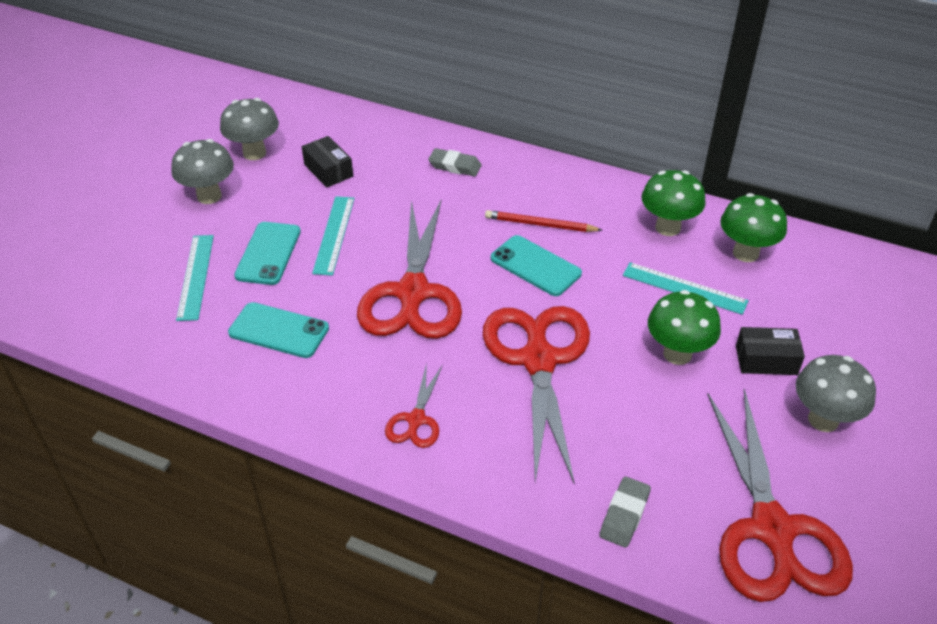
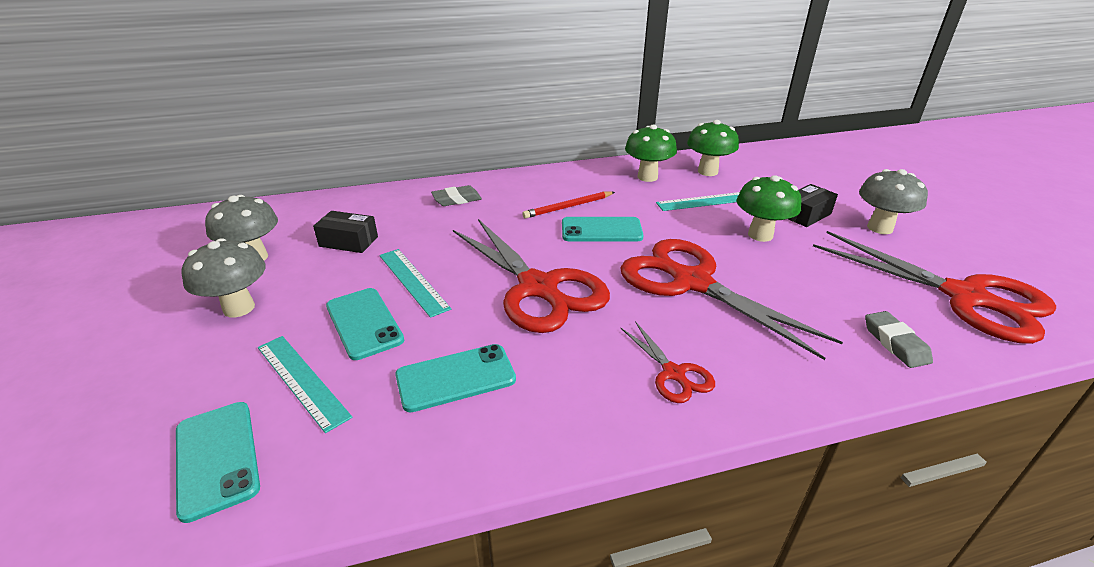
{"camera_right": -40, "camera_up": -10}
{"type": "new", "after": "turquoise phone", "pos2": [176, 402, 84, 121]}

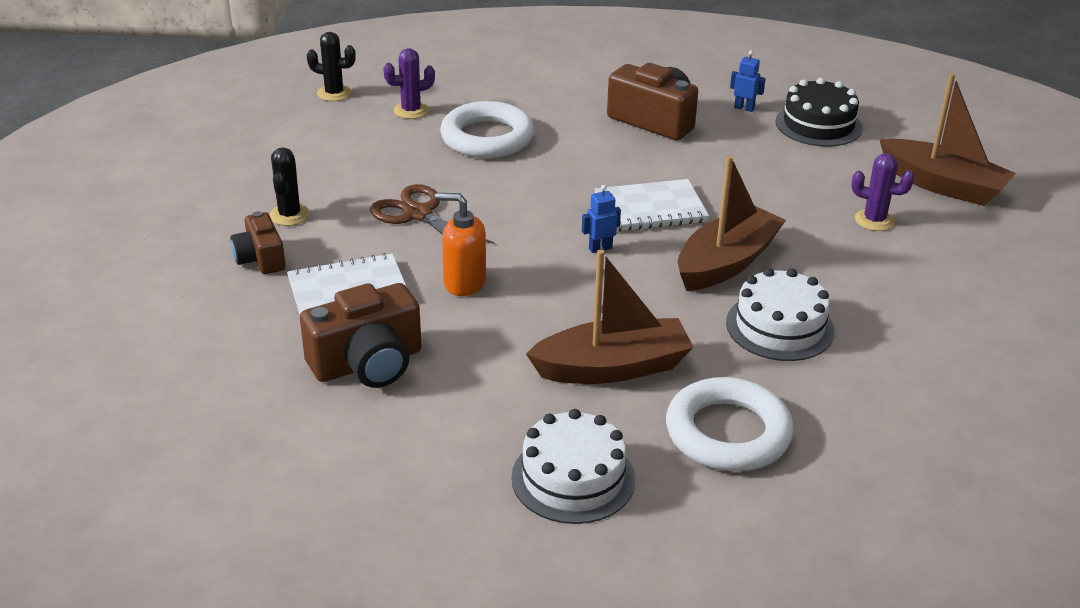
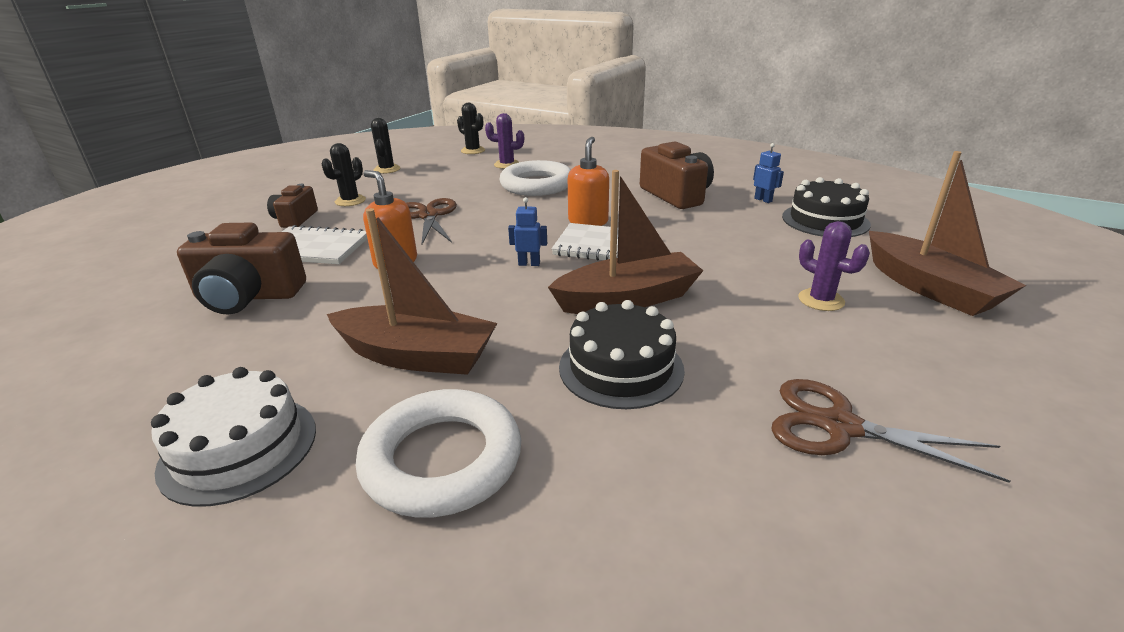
{"camera_right": 30, "camera_up": -5}
{"type": "new", "after": "black cactus", "pos2": [371, 118, 29, 56]}
{"type": "repainted", "before": "white cake", "after": "black cake", "pos1": [726, 268, 108, 93], "pos2": [559, 300, 126, 109]}
{"type": "new", "after": "orange soap dispenser", "pos2": [568, 137, 41, 89]}
{"type": "new", "after": "brown scissors", "pos2": [771, 379, 239, 104]}

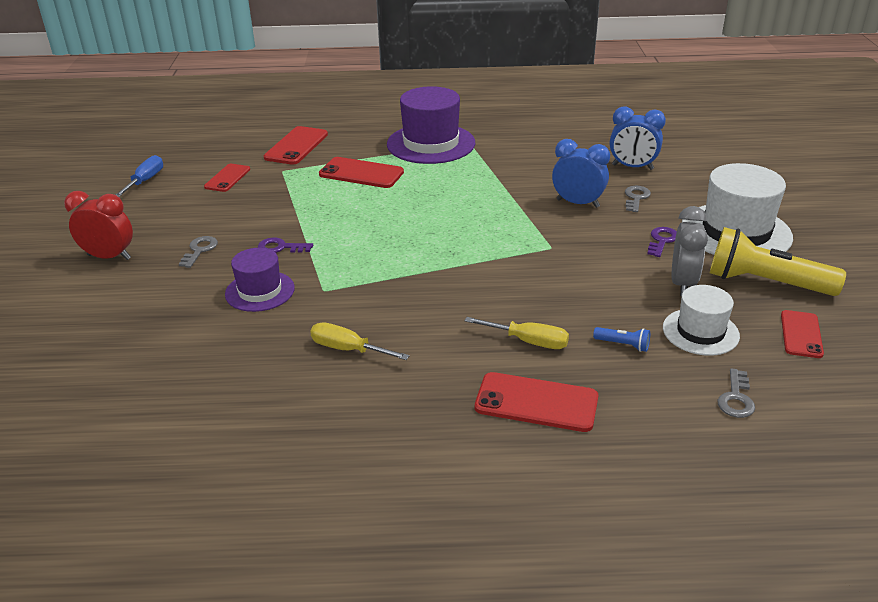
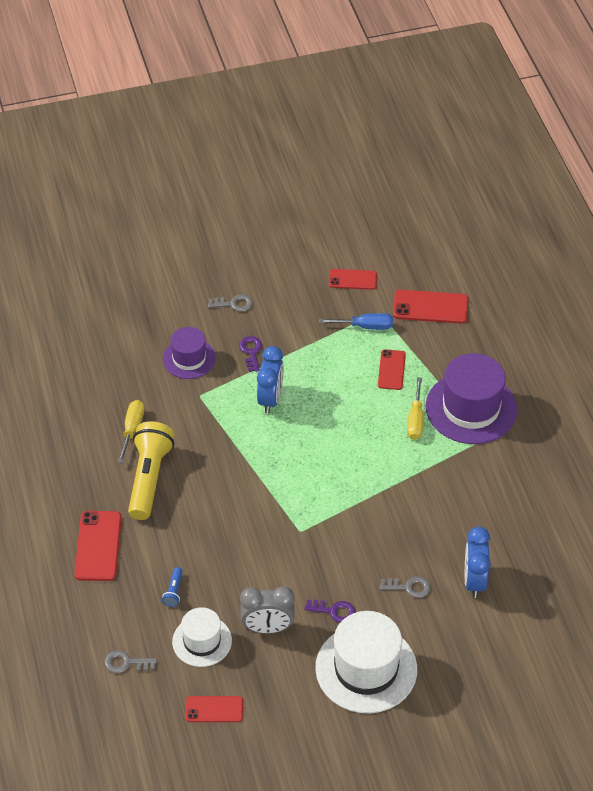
{"camera_right": 75, "camera_up": 15}
{"type": "shifted", "before": "yellow flashlight", "pos1": [710, 227, 136, 69], "pos2": [128, 421, 47, 99]}
{"type": "shifted", "before": "blue clock", "pos1": [552, 139, 58, 69], "pos2": [257, 346, 27, 67]}
{"type": "shifted", "before": "blue screwdriver", "pos1": [116, 155, 47, 42], "pos2": [319, 313, 74, 17]}
{"type": "scaled", "before": "red phone", "pos1": [319, 157, 85, 31], "pos2": [378, 349, 28, 41], "scale": 0.65}
{"type": "shifted", "before": "yellow screwdriver", "pos1": [465, 317, 104, 32], "pos2": [407, 377, 17, 63]}
{"type": "gone", "before": "red clock", "pos1": [64, 191, 69, 69]}

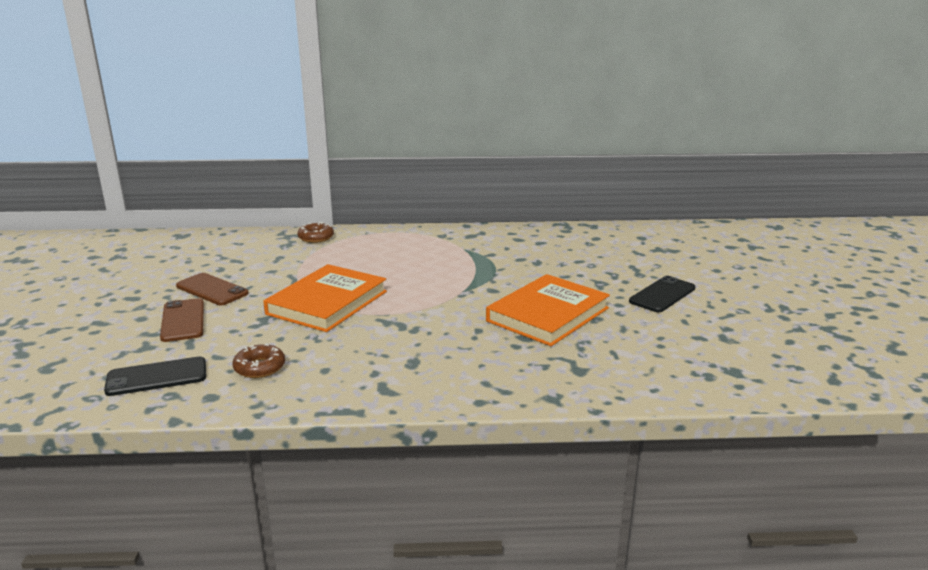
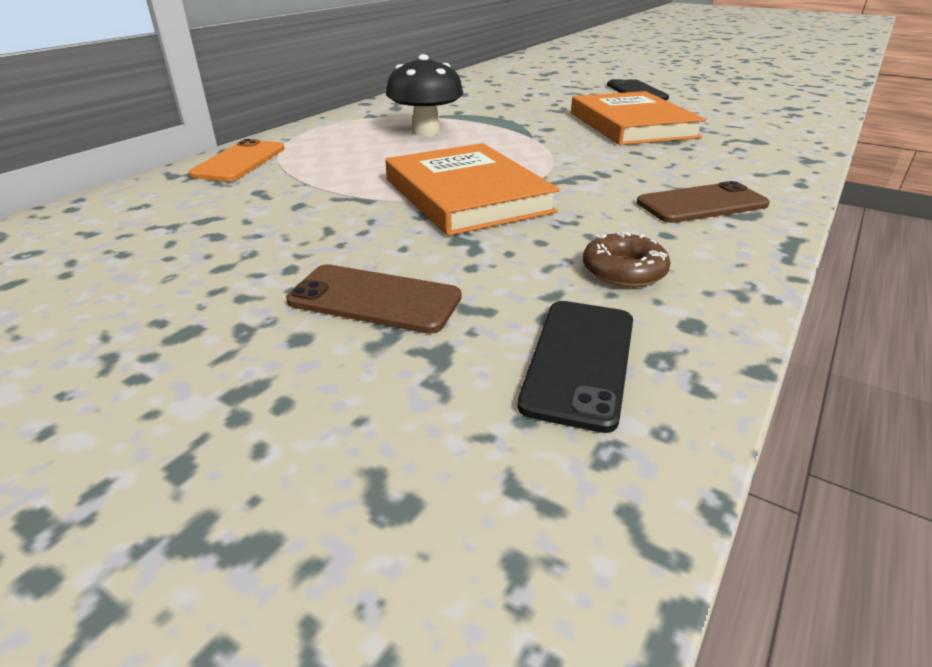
{"camera_right": -55, "camera_up": 10}
{"type": "swapped", "before": "brown donut", "after": "orange phone", "pos1": [297, 222, 37, 21], "pos2": [189, 139, 96, 42]}
{"type": "new", "after": "black mushroom", "pos2": [386, 54, 77, 82]}
{"type": "shifted", "before": "brown phone", "pos1": [176, 273, 73, 32], "pos2": [637, 181, 133, 42]}

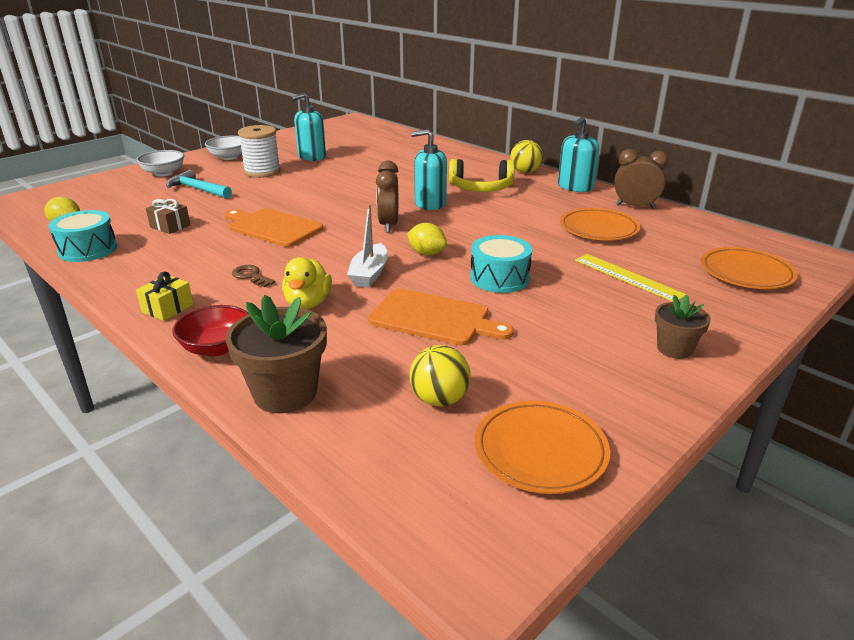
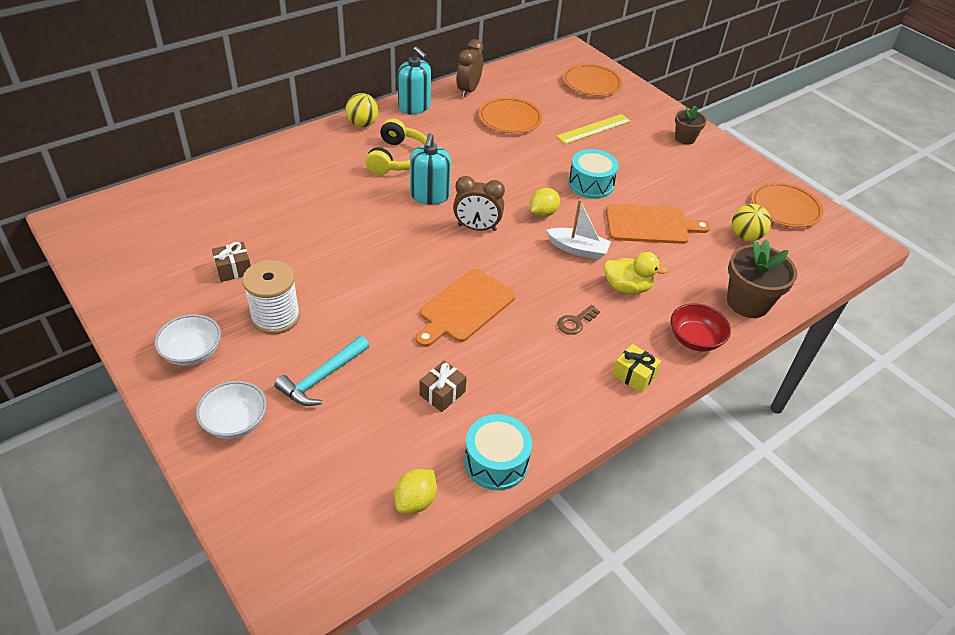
{"camera_right": -85, "camera_up": 15}
{"type": "swapped", "before": "turquoise soap dispenser", "after": "brown gift", "pos1": [291, 93, 35, 68], "pos2": [212, 242, 39, 40]}
{"type": "rotated", "before": "orange cutting board", "pos1": [368, 289, 146, 56], "pos2": [606, 204, 105, 40], "turn": 60}

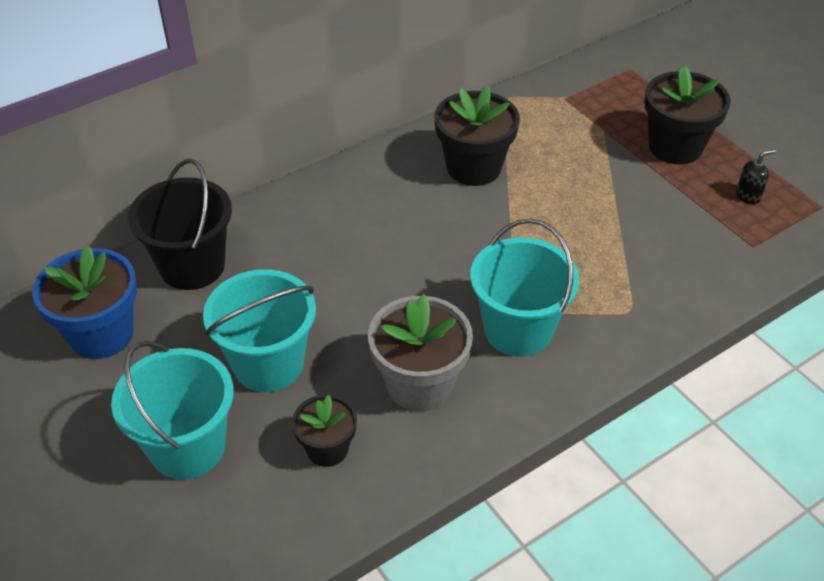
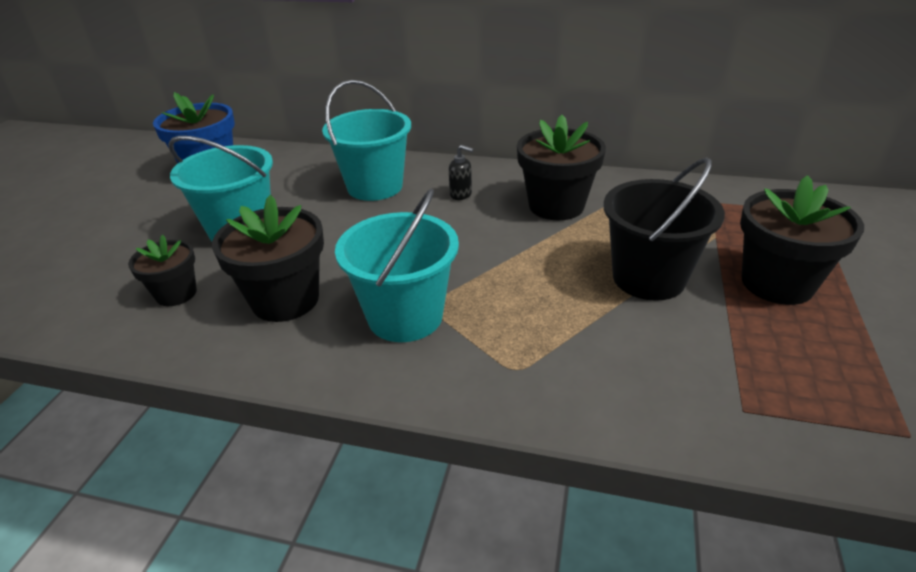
{"camera_right": 50, "camera_up": -10}
{"type": "repainted", "before": "grey flower pot", "after": "black flower pot", "pos1": [368, 294, 105, 117], "pos2": [212, 195, 112, 127]}
{"type": "shifted", "before": "turquoise bucket", "pos1": [111, 341, 123, 138], "pos2": [322, 80, 89, 121]}
{"type": "shifted", "before": "black soap dispenser", "pos1": [736, 149, 40, 55], "pos2": [449, 145, 25, 55]}
{"type": "shifted", "before": "black bucket", "pos1": [128, 159, 104, 131], "pos2": [603, 157, 122, 144]}

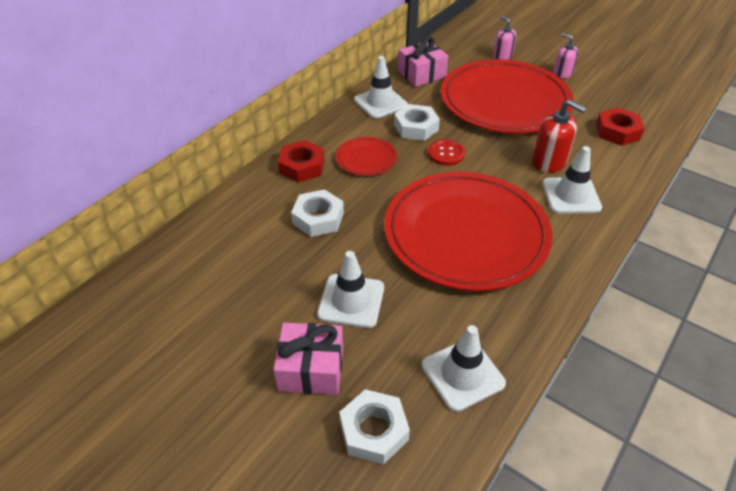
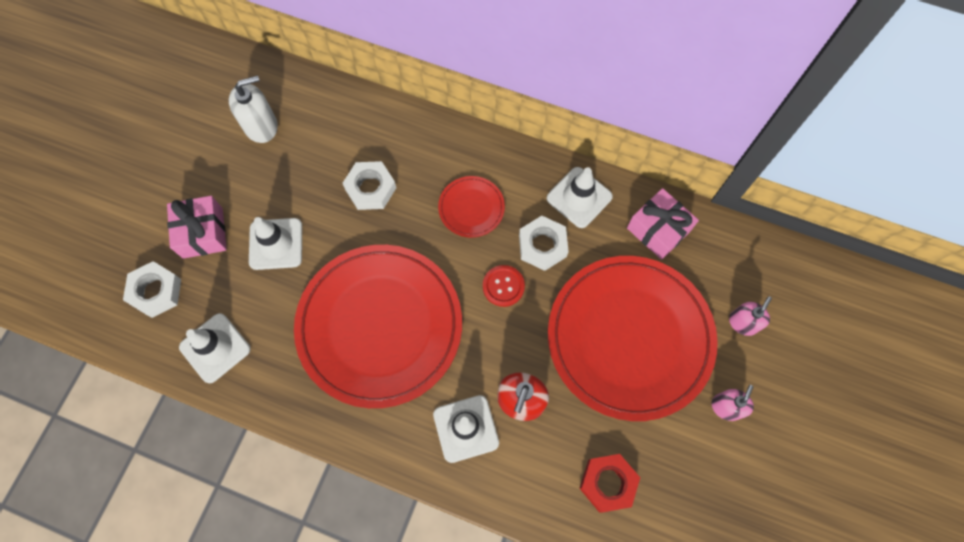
{"camera_right": 75, "camera_up": 25}
{"type": "new", "after": "white soap dispenser", "pos2": [229, 75, 49, 68]}
{"type": "gone", "before": "red nut", "pos1": [278, 140, 47, 42]}

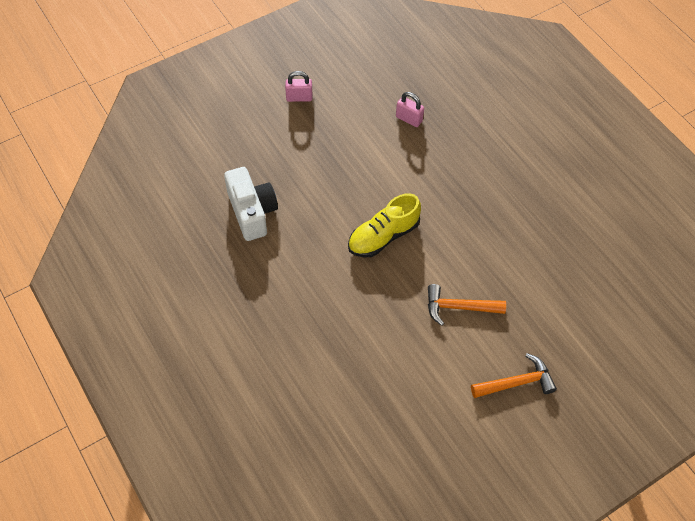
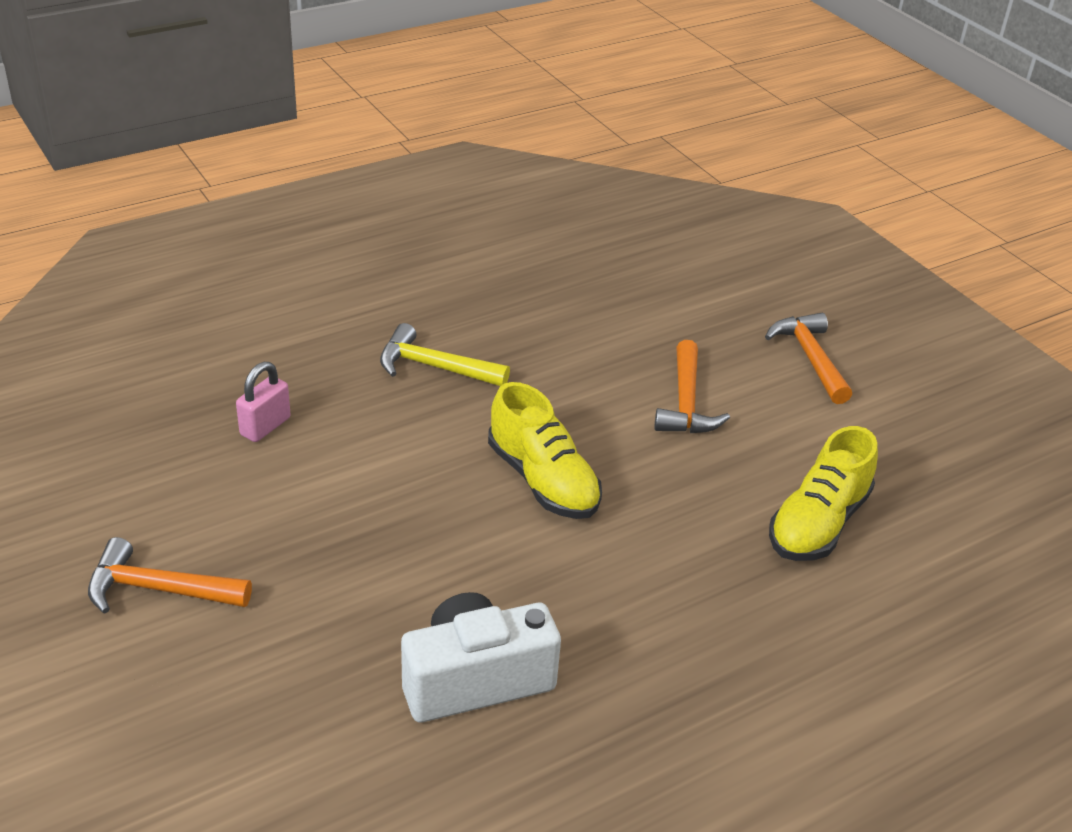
{"camera_right": -90, "camera_up": -20}
{"type": "swapped", "before": "pink padlock", "after": "orange hammer", "pos1": [285, 71, 27, 31], "pos2": [88, 537, 164, 77]}
{"type": "new", "after": "yellow hammer", "pos2": [380, 323, 130, 63]}
{"type": "new", "after": "yellow shoe", "pos2": [769, 426, 109, 135]}

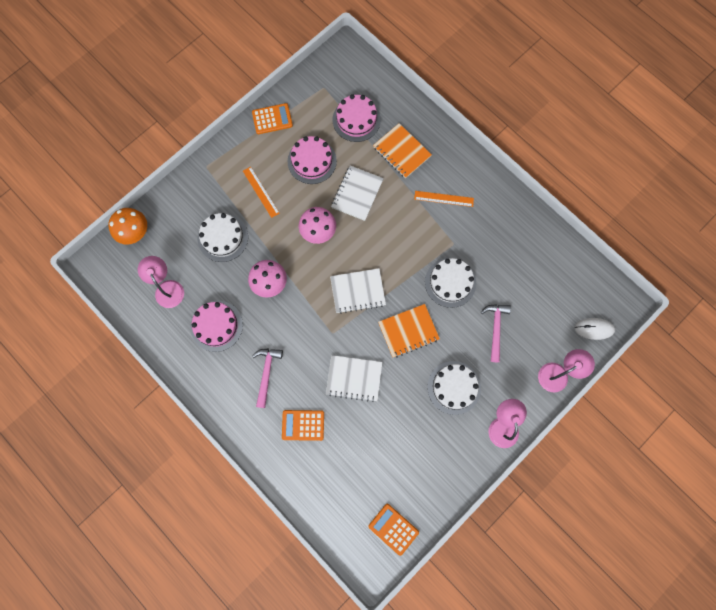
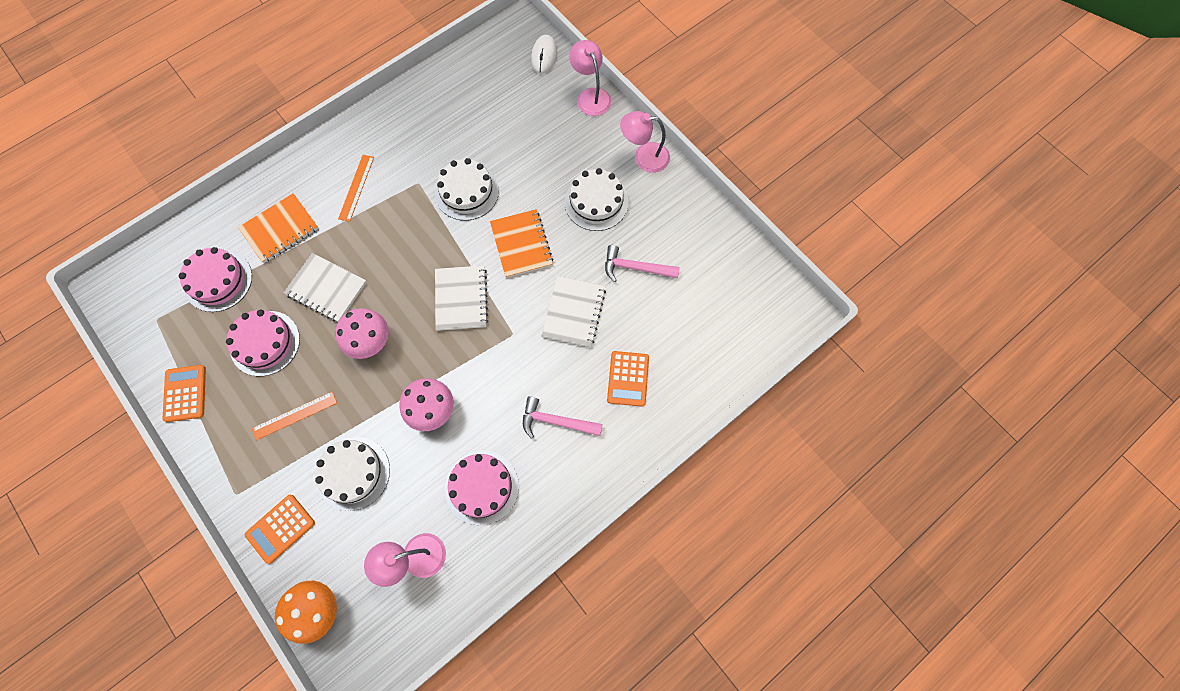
{"camera_right": -85, "camera_up": -5}
{"type": "shifted", "before": "orange calculator", "pos1": [368, 504, 51, 52], "pos2": [245, 495, 70, 69]}
{"type": "shifted", "before": "pink hammer", "pos1": [481, 304, 30, 58], "pos2": [605, 245, 75, 37]}

